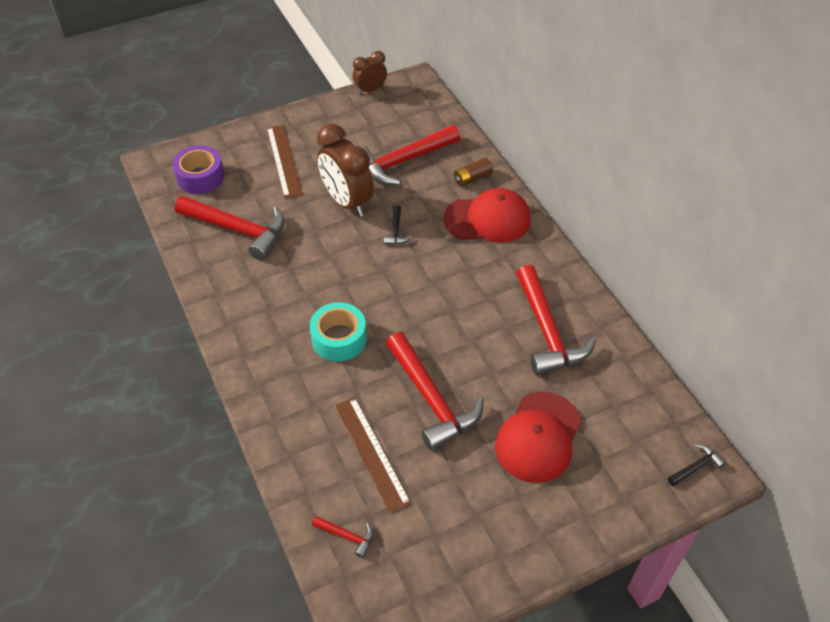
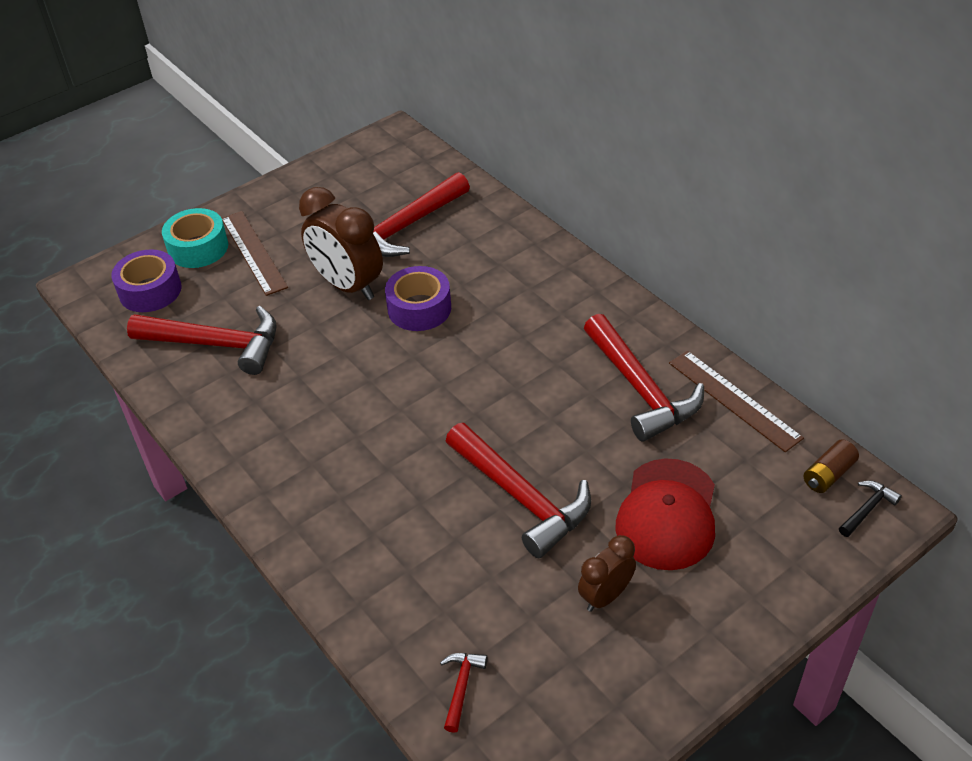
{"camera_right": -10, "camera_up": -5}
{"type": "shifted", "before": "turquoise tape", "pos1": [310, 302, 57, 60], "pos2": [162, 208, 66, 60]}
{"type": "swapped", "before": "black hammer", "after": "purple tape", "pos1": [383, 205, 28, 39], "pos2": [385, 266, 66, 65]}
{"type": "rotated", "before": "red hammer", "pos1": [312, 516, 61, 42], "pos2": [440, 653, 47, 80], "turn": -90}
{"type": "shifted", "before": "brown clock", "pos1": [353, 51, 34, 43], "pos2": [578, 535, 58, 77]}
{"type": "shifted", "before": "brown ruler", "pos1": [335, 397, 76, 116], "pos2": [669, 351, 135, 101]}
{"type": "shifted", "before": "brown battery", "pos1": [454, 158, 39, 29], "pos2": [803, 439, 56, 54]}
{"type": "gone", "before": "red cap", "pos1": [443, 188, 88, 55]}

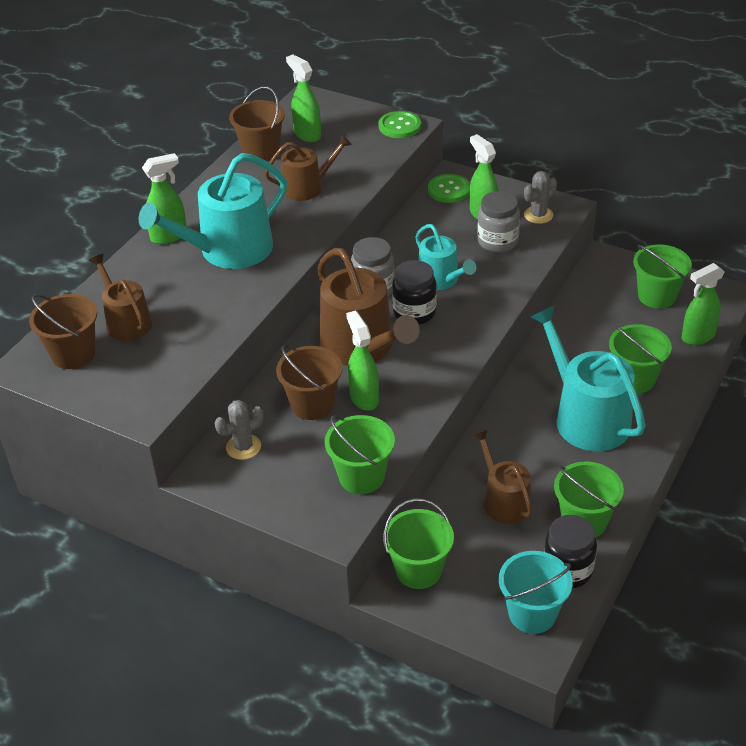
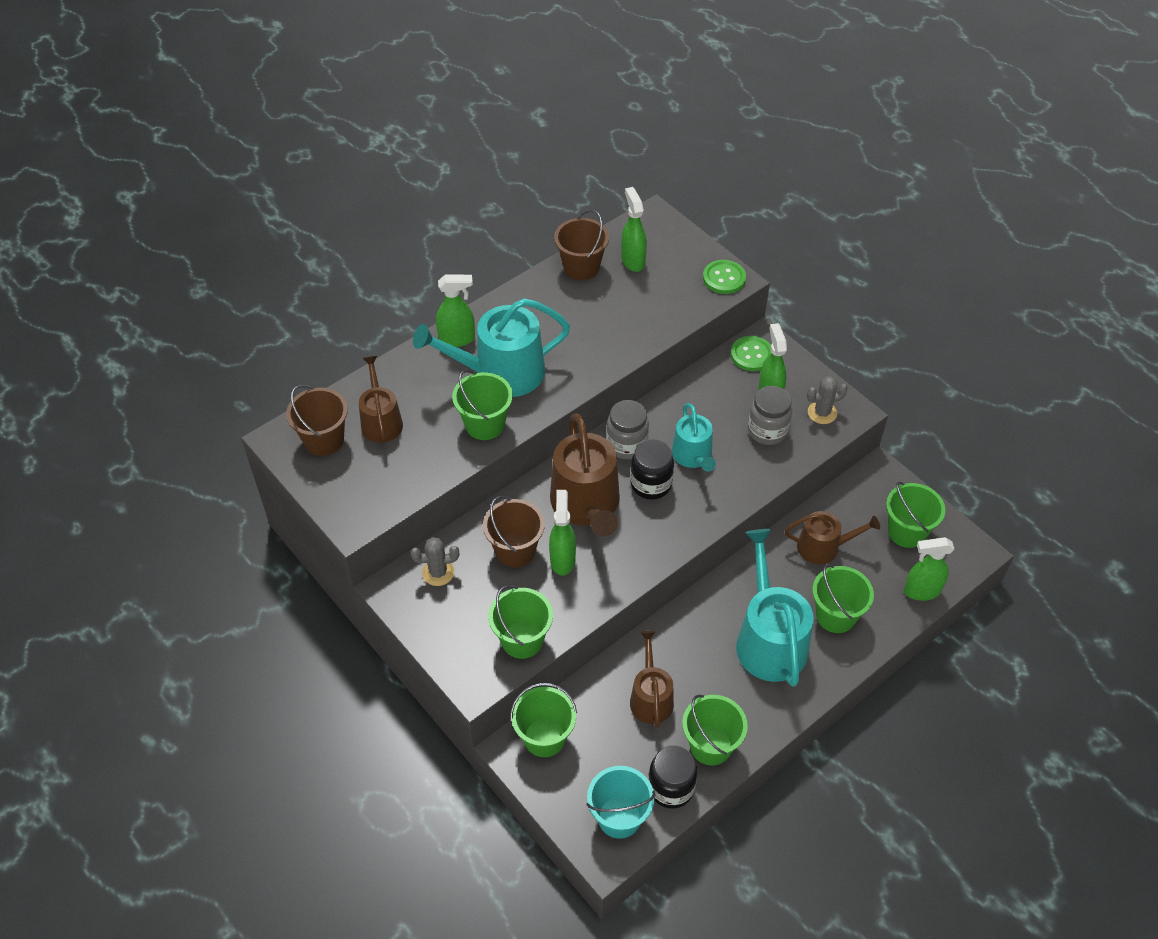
{"camera_right": 20, "camera_up": 10}
{"type": "new", "after": "green bucket", "pos2": [452, 370, 61, 70]}
{"type": "shifted", "before": "brown watering can", "pos1": [264, 134, 88, 67], "pos2": [785, 511, 95, 53]}

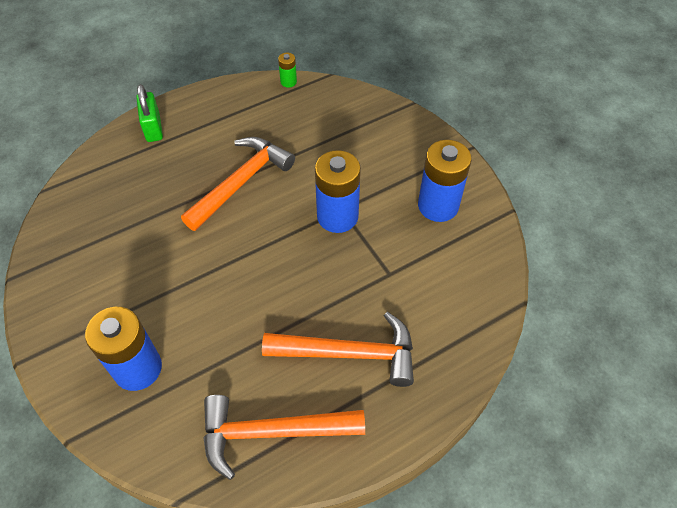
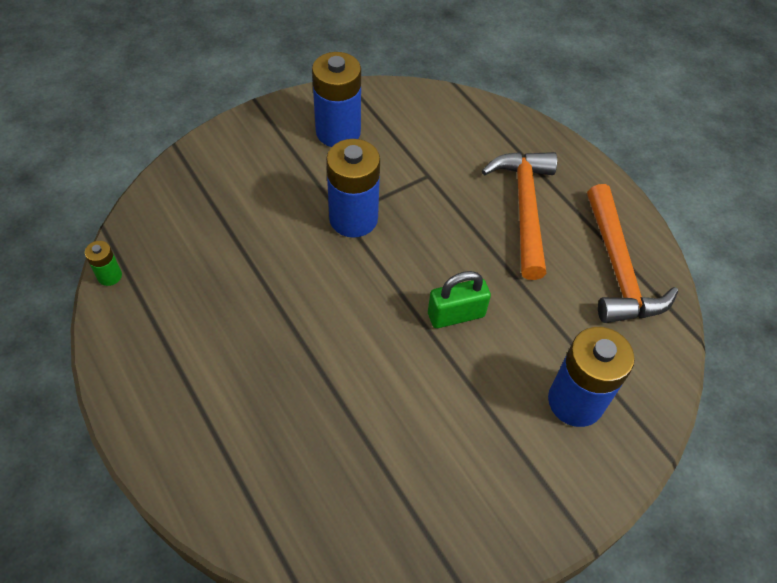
{"camera_right": -95, "camera_up": 0}
{"type": "shifted", "before": "green padlock", "pos1": [136, 84, 27, 58], "pos2": [428, 271, 63, 57]}
{"type": "gone", "before": "orange hammer", "pos1": [181, 137, 114, 94]}

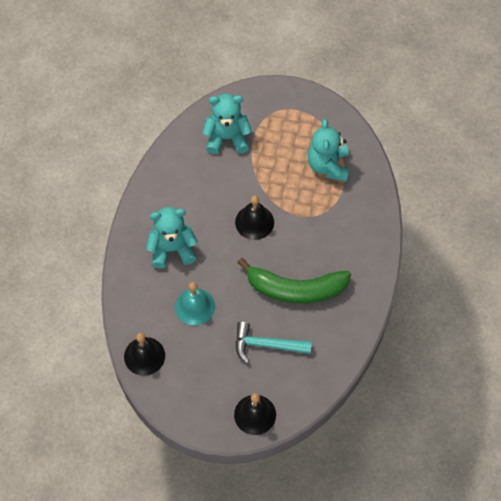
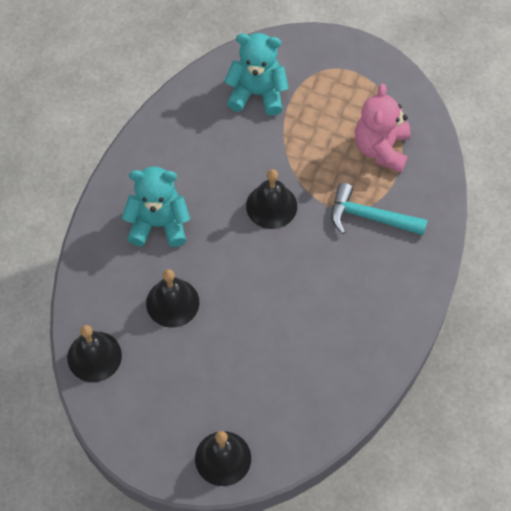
{"camera_right": 10, "camera_up": 0}
{"type": "repainted", "before": "turquoise bell", "after": "black bell", "pos1": [175, 282, 40, 43], "pos2": [146, 269, 53, 59]}
{"type": "shifted", "before": "turquoise hammer", "pos1": [235, 322, 77, 41], "pos2": [331, 183, 97, 52]}
{"type": "repainted", "before": "turquoise teddy bear", "after": "pink teddy bear", "pos1": [307, 119, 43, 63], "pos2": [355, 84, 55, 88]}
{"type": "gone", "before": "green banana", "pos1": [237, 258, 114, 46]}

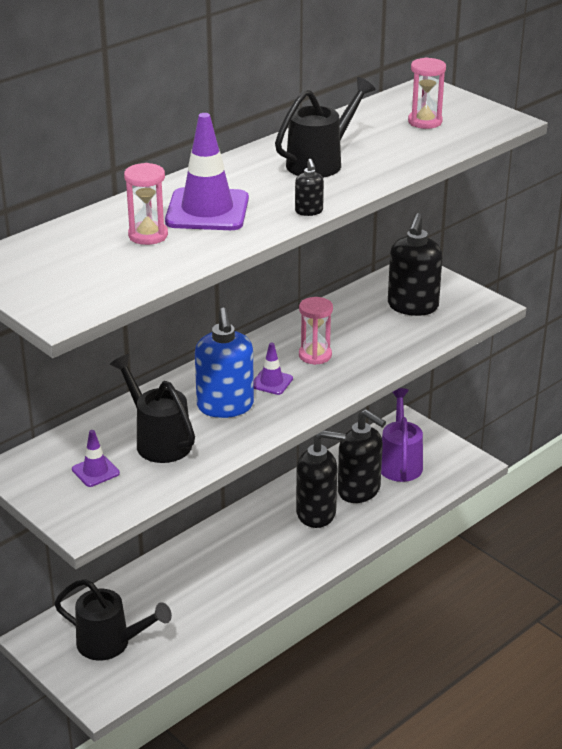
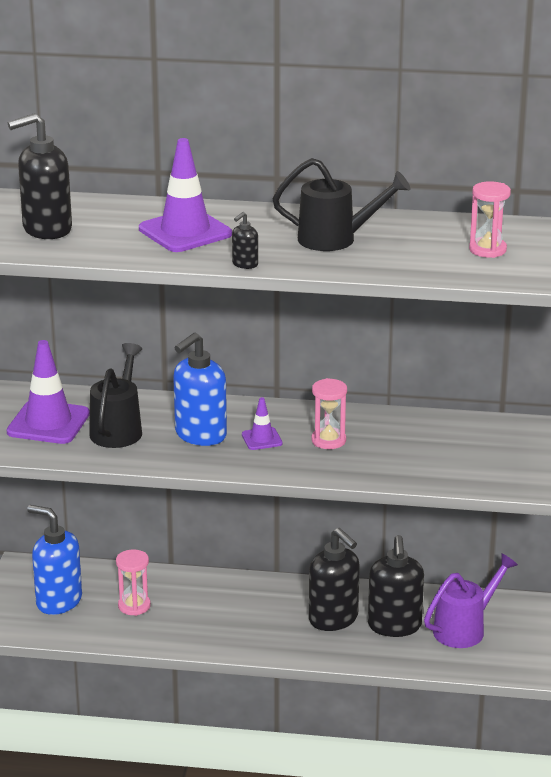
{"camera_right": 50, "camera_up": -5}
{"type": "scaled", "before": "purple traffic cone", "pos1": [72, 430, 48, 57], "pos2": [7, 340, 83, 104], "scale": 1.98}
{"type": "shifted", "before": "black soap dispenser", "pos1": [388, 213, 55, 103], "pos2": [8, 113, 64, 126]}
{"type": "swapped", "before": "black watering can", "after": "blue soap dispenser", "pos1": [54, 579, 118, 81], "pos2": [27, 505, 55, 110]}
{"type": "shifted", "before": "pink hourglass", "pos1": [124, 163, 44, 82], "pos2": [116, 550, 35, 66]}

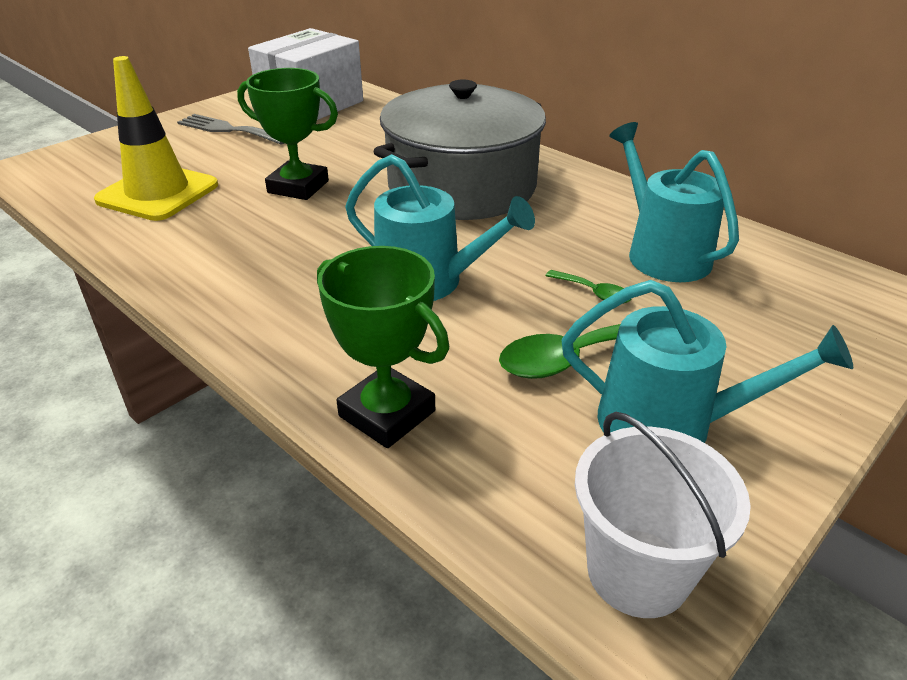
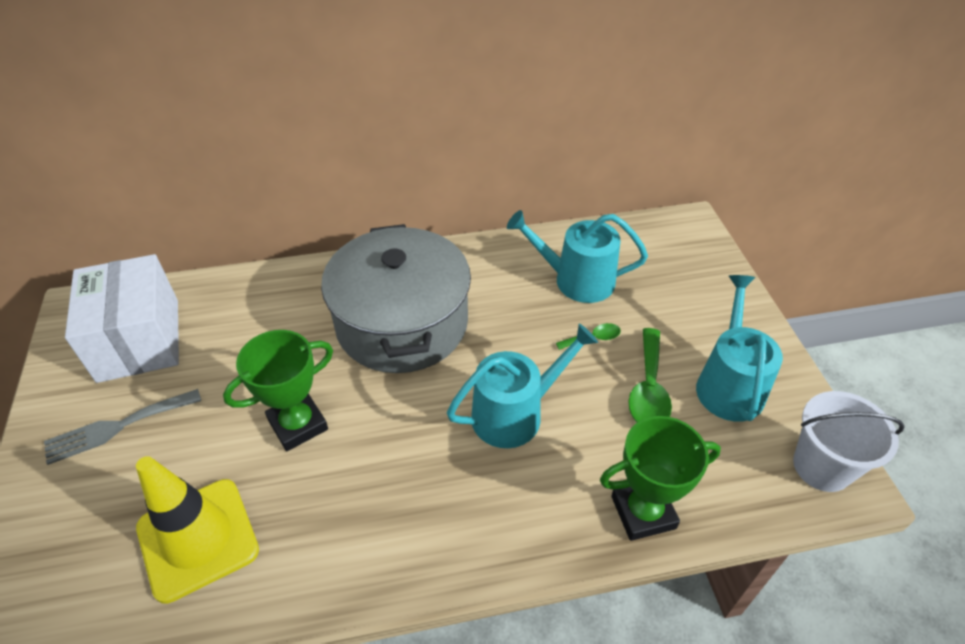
{"camera_right": -55, "camera_up": 10}
{"type": "rotated", "before": "turquoise watering can", "pos1": [562, 280, 291, 163], "pos2": [696, 275, 87, 147], "turn": -45}

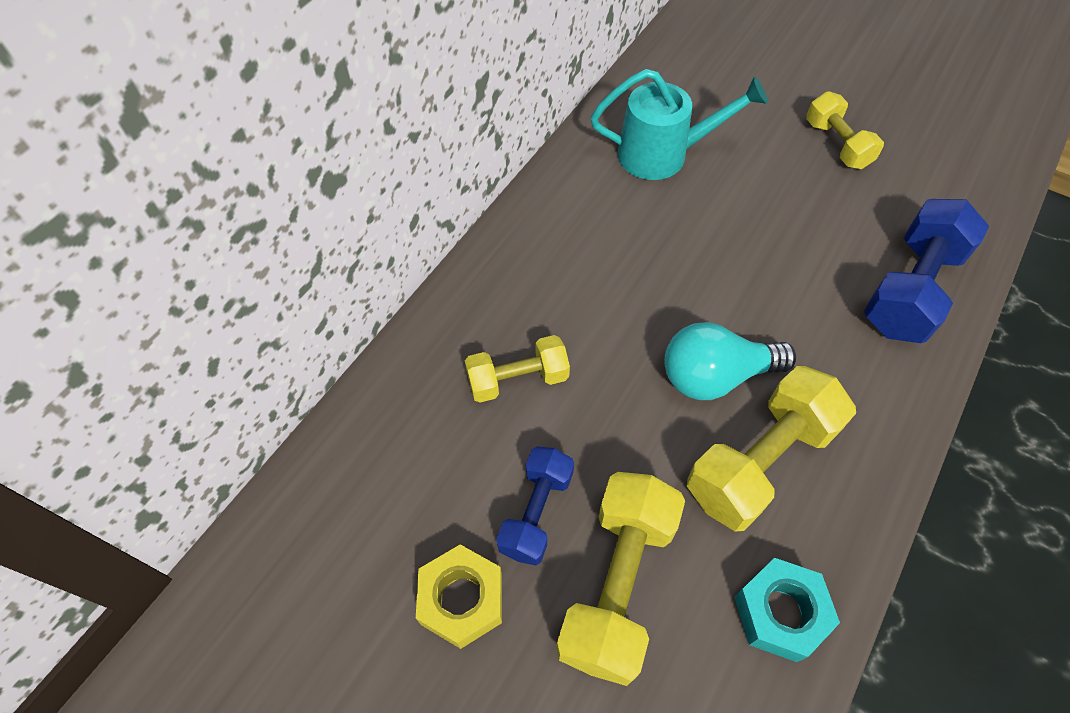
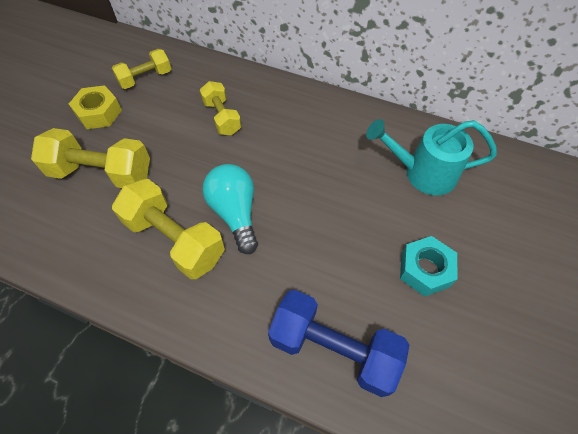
{"camera_right": 80, "camera_up": 0}
{"type": "shifted", "before": "yellow dumbbell", "pos1": [806, 91, 78, 78], "pos2": [112, 49, 59, 40]}
{"type": "rotated", "before": "turquoise watering can", "pos1": [591, 69, 177, 111], "pos2": [366, 119, 131, 76], "turn": 105}
{"type": "shifted", "before": "turquoise nut", "pos1": [734, 558, 106, 104], "pos2": [400, 236, 58, 61]}
{"type": "gone", "before": "blue dumbbell", "pos1": [496, 447, 78, 119]}

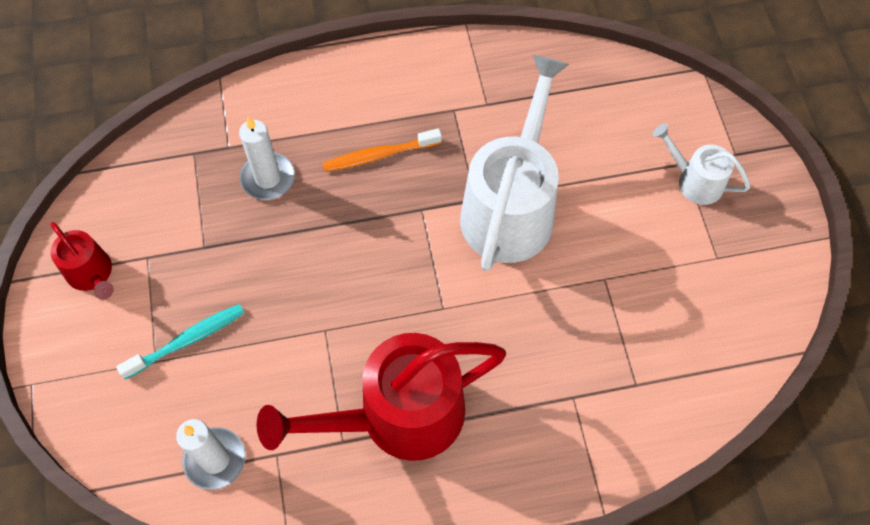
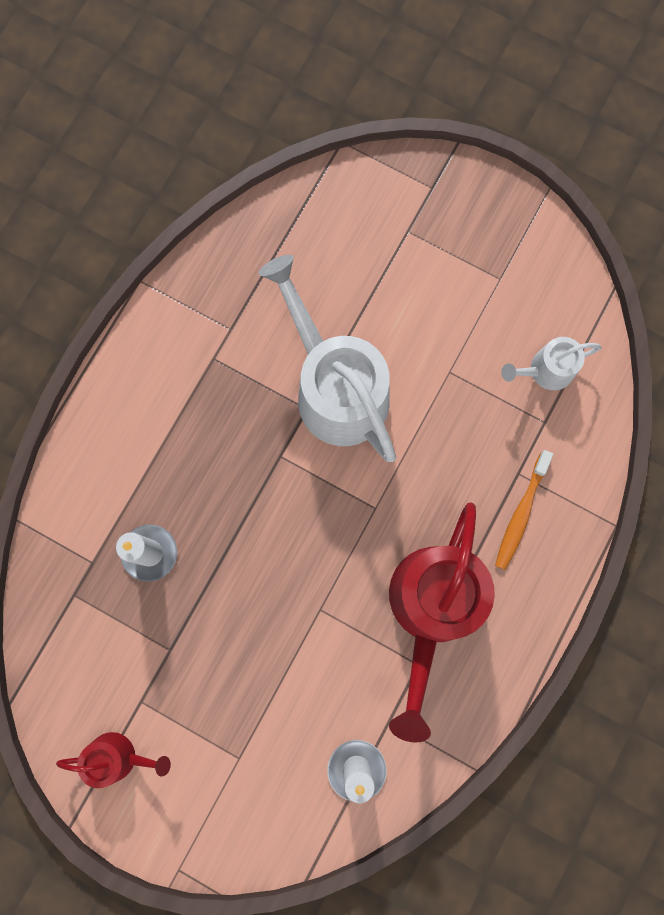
{"camera_right": -50, "camera_up": 15}
{"type": "shifted", "before": "orange toothbrush", "pos1": [322, 128, 120, 44], "pos2": [495, 450, 58, 120]}
{"type": "shifted", "before": "white watering can", "pos1": [653, 123, 97, 82], "pos2": [501, 337, 101, 53]}
{"type": "gone", "before": "turquoise toothbrush", "pos1": [116, 304, 128, 75]}

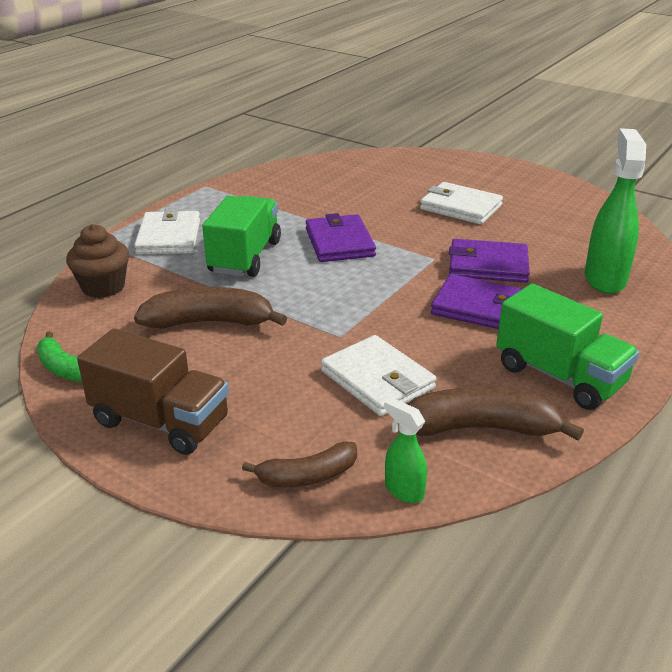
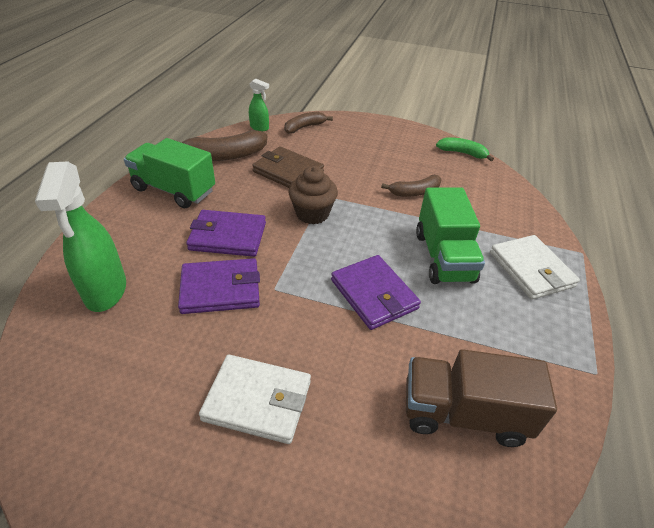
{"camera_right": 160, "camera_up": 10}
{"type": "repainted", "before": "white wallet", "after": "brown wallet", "pos1": [321, 335, 115, 81], "pos2": [252, 146, 72, 42]}
{"type": "shifted", "before": "brown cupcake", "pos1": [66, 224, 63, 74], "pos2": [288, 166, 50, 58]}
{"type": "scaled", "before": "brown banana", "pos1": [134, 287, 153, 41], "pos2": [381, 175, 61, 22], "scale": 0.63}
{"type": "shifted", "before": "brown truck", "pos1": [77, 328, 152, 127], "pos2": [406, 349, 151, 98]}

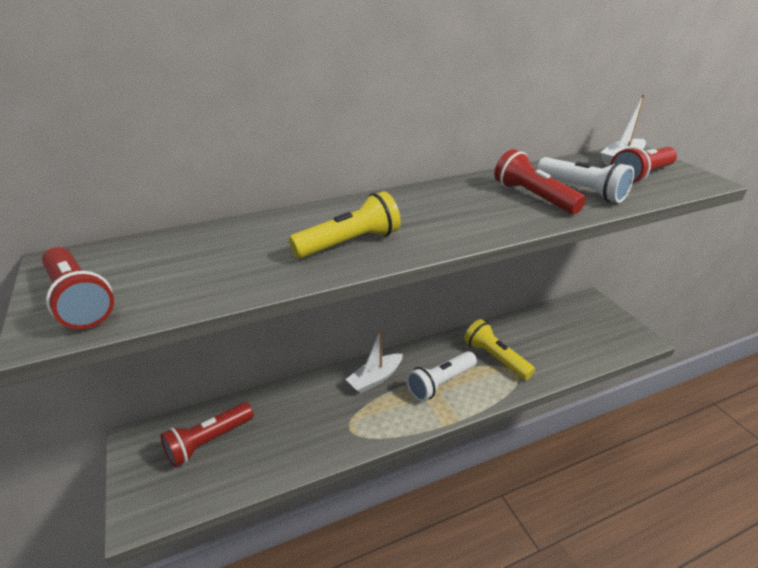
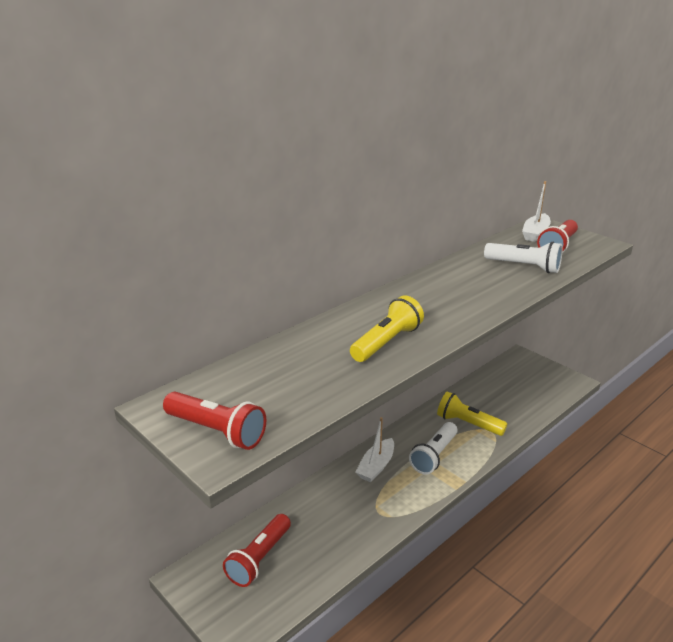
{"camera_right": -20, "camera_up": -5}
{"type": "gone", "before": "red flashlight", "pos1": [494, 149, 92, 65]}

